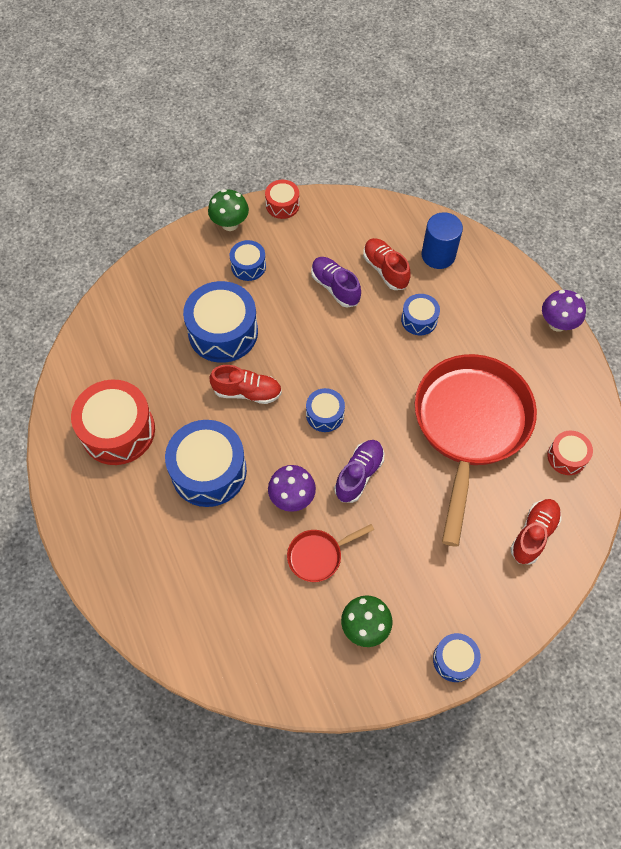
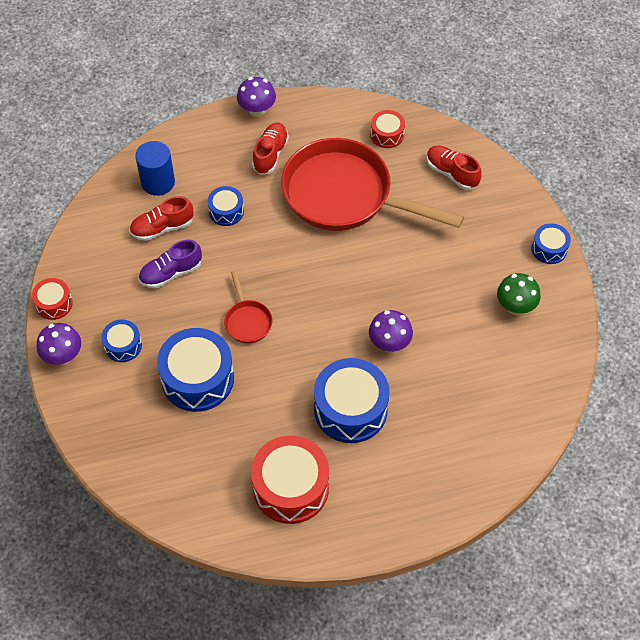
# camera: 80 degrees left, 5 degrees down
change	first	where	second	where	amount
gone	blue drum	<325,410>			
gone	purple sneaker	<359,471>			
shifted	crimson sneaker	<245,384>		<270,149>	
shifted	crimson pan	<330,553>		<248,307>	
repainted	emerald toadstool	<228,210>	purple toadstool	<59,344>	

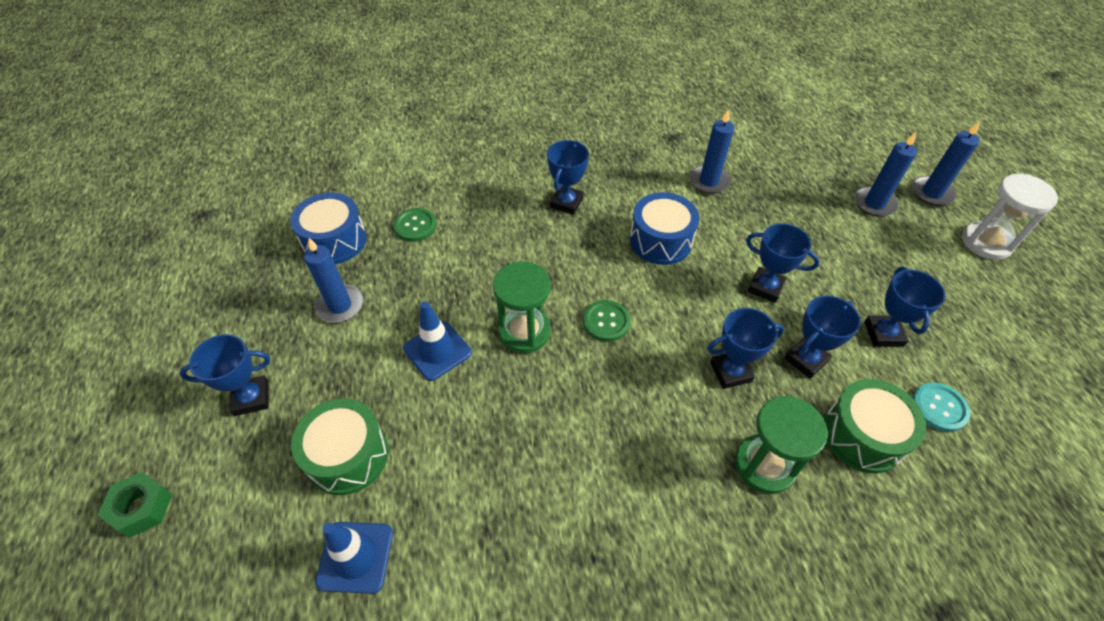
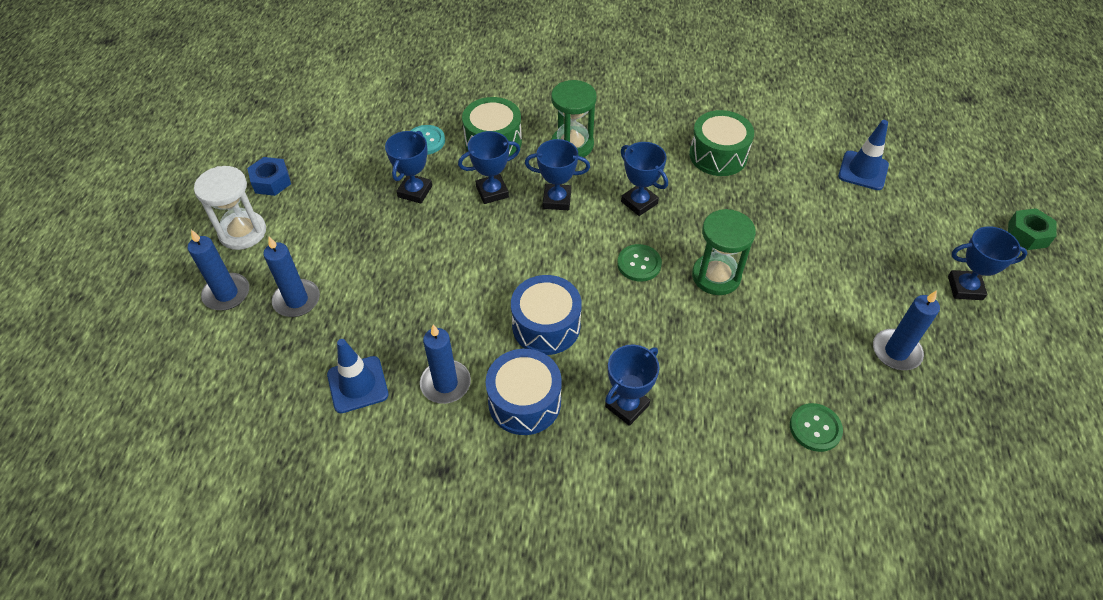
# camera: 160 degrees left, 0 degrees up
change	first	where	second	where	amount
new			blue nut	<269,176>	
shifted	blue drum	<328,228>		<524,392>	
shifted	emerald drum	<339,447>		<721,143>	
shifted	blue road cone	<437,341>		<358,376>	
shifted	blue trophy	<783,263>		<644,179>	

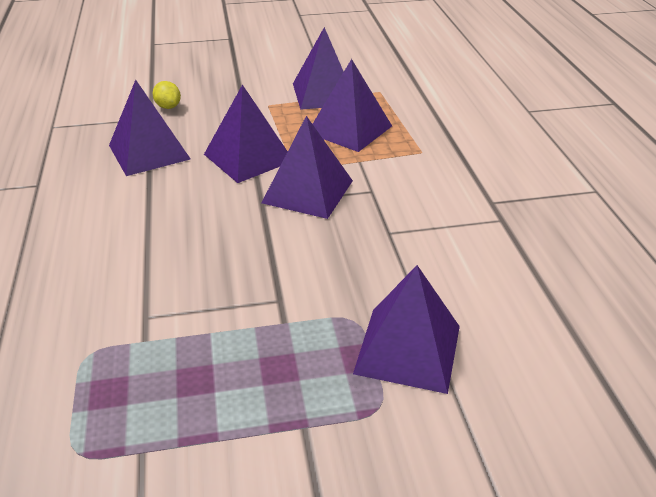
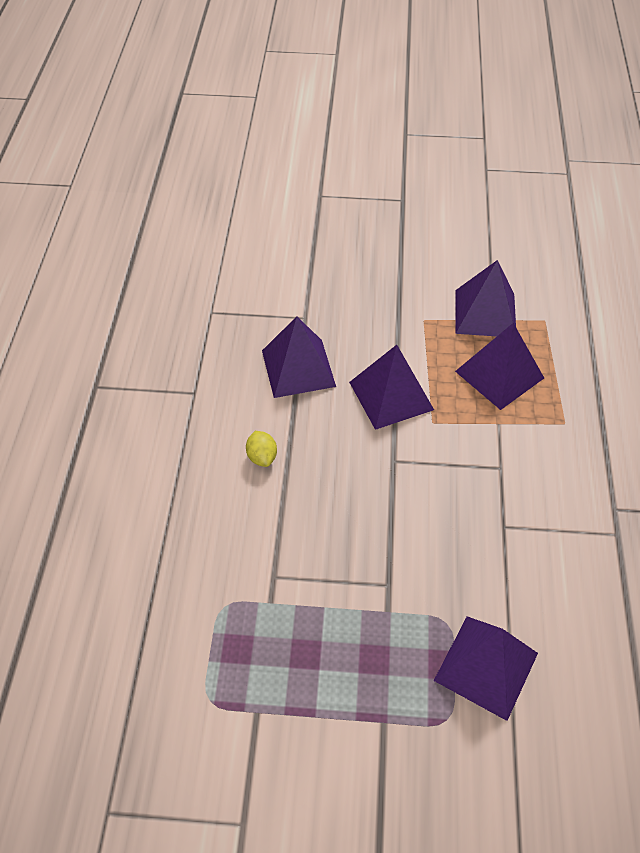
# camera: 15 degrees right, 15 degrees up
change	first	where	second	where	amount
gone	purple solid pyramid	<307,167>			
shifted	yellow toy lemon	<167,95>		<261,449>	

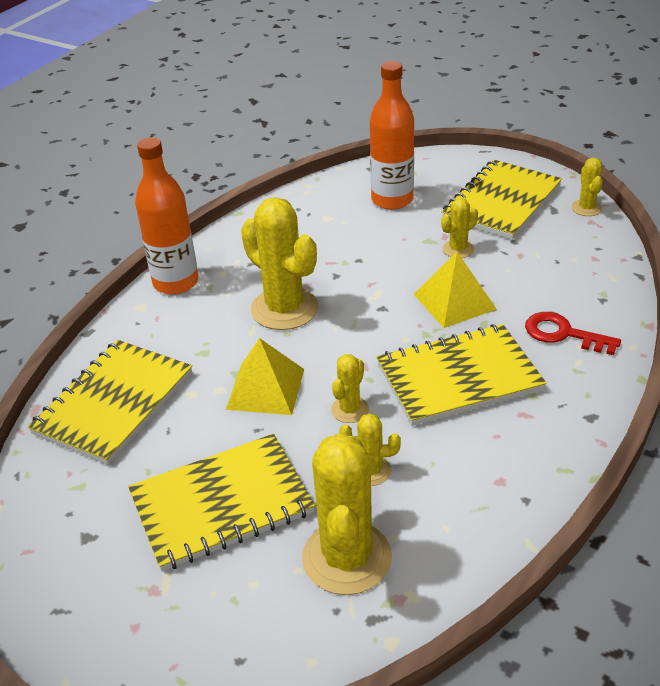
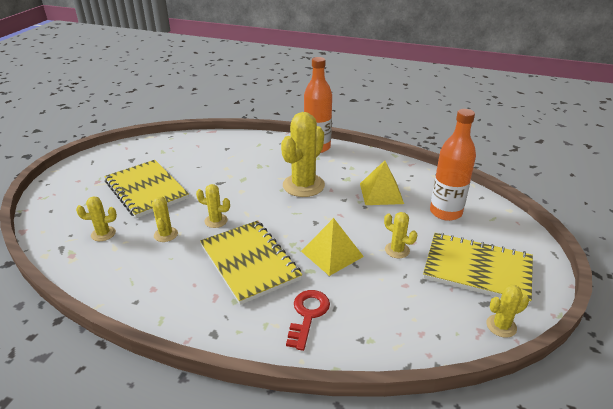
# camera: 75 degrees right, 5 degrees down
change	first	where	second	where	amount
gone	yellow notebook	<110,402>			
shifted	yellow solid pyramid	<265,376>		<382,182>	
scaled	yellow saguaro cactus	<347,514>		<96,218>	x0.49

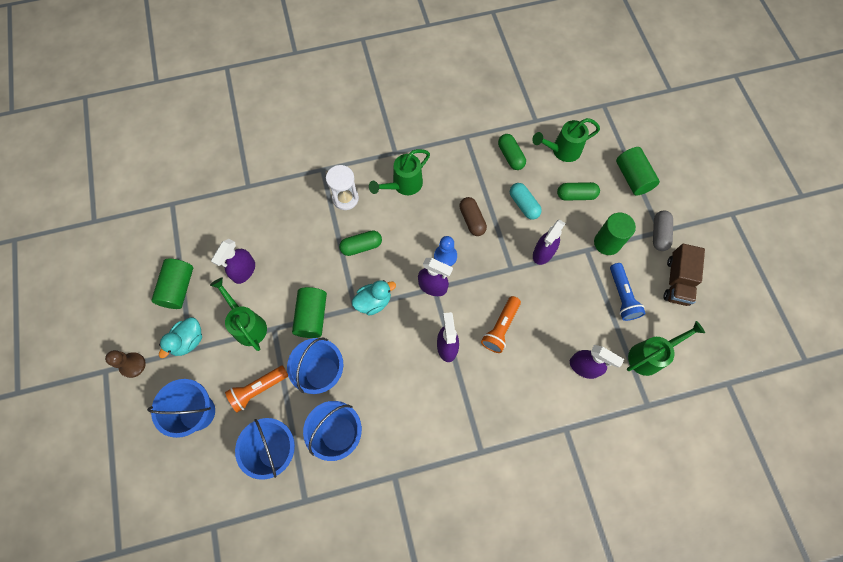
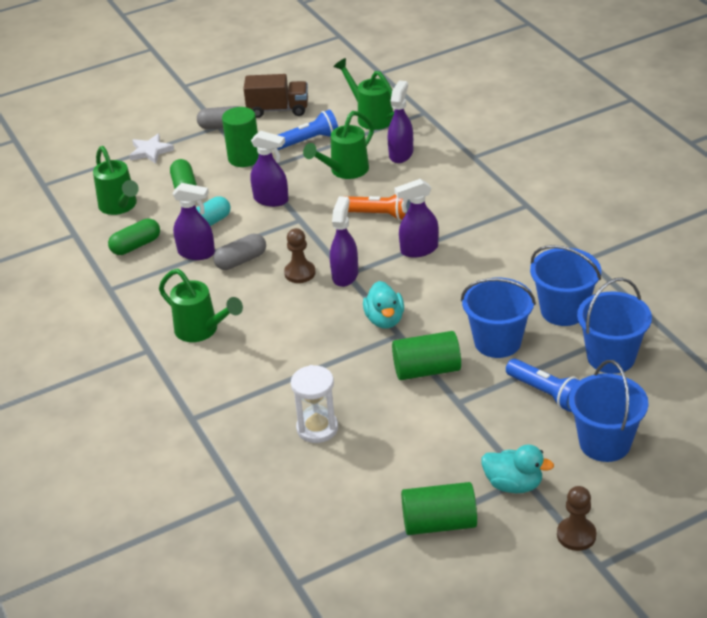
# camera: 100 degrees left, 30 degrees down
change	first	where	second	where	amount
gone	emerald pill	<360,243>			
shifted	emerald watering pot	<238,314>		<338,145>	
shifted	purple spray bottle	<233,261>		<193,221>	
shifted	snow-white sand timer	<342,187>		<314,404>	
swapped	emerald cylinder shape	<638,171>	snow-white five-pointed star	<151,149>	
repainted	bright orange flashlight	<256,389>	blue flashlight	<543,385>	
repainted	blue game pawn	<445,251>	dark brown game pawn	<300,255>	
repainted	dark brown pill	<473,216>	ash-grey pill	<239,251>	
rotated	teal rubber duck	<374,297>		<383,304>	150 degrees counterclockwise

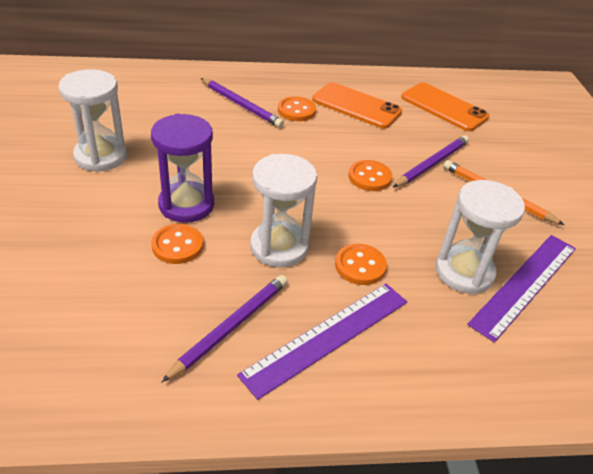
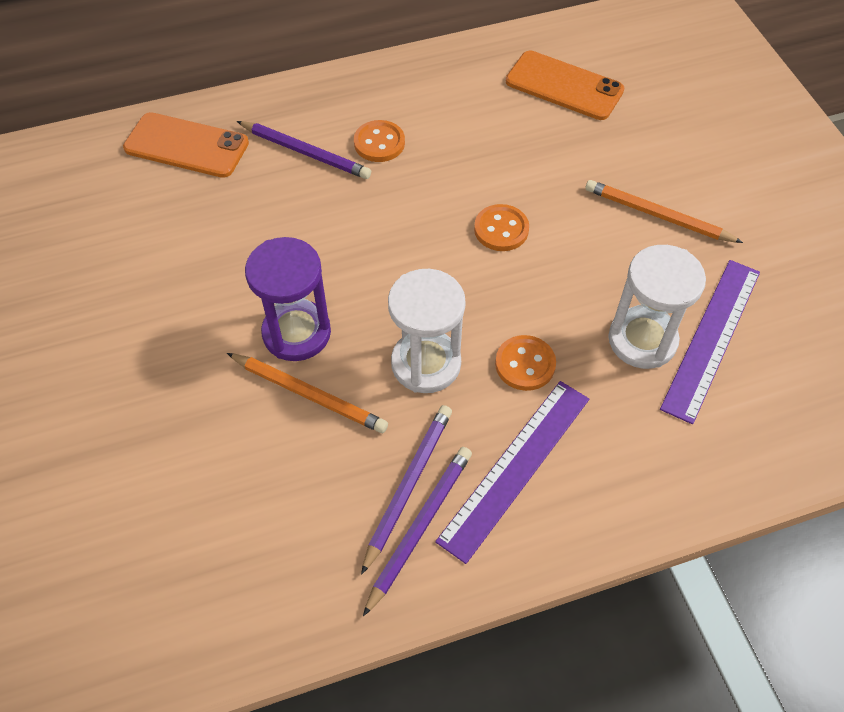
# camera: 10 degrees left, 15 degrees up
change	first	where	second	where	amount
gone	snow-white sand timer	<92,120>			
shifted	bright orange mobile phone	<357,105>		<186,145>	
shifted	purple lead pencil	<431,161>		<417,532>	
swapped	bright orange shirt button	<177,244>	bright orange lead pencil	<307,393>	

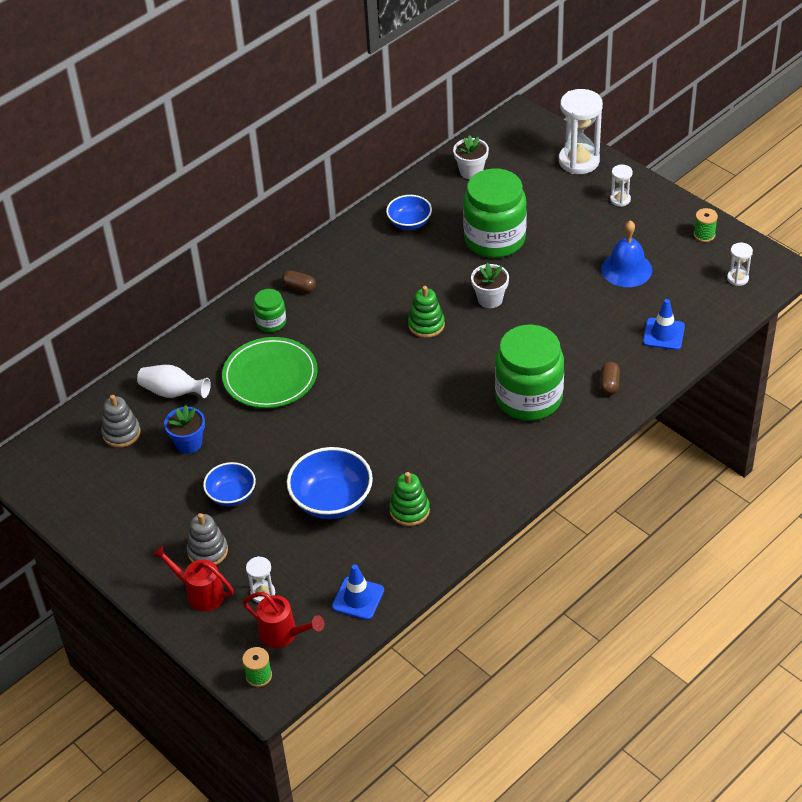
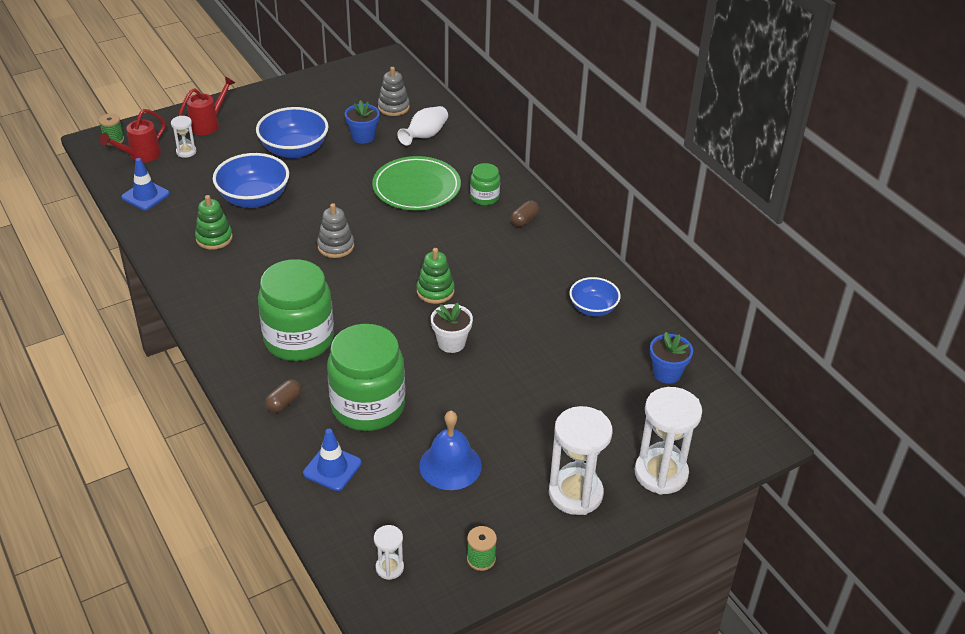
# camera: 100 degrees right, 5 degrees down
change	first	where	second	where	amount
shifted	ash-grey ring stacker	<207,539>		<335,230>	
shifted	emerald preserve jar	<495,213>		<366,377>	
repainted	snow-white flower pot	<471,157>	blue flower pot	<671,358>	
rotated	dark brown pill	<610,378>		<283,396>	75 degrees counterclockwise
scaled	blue bowl	<229,484>		<292,133>	x1.62
scaled	snow-white sand timer	<621,186>		<580,460>	x2.04

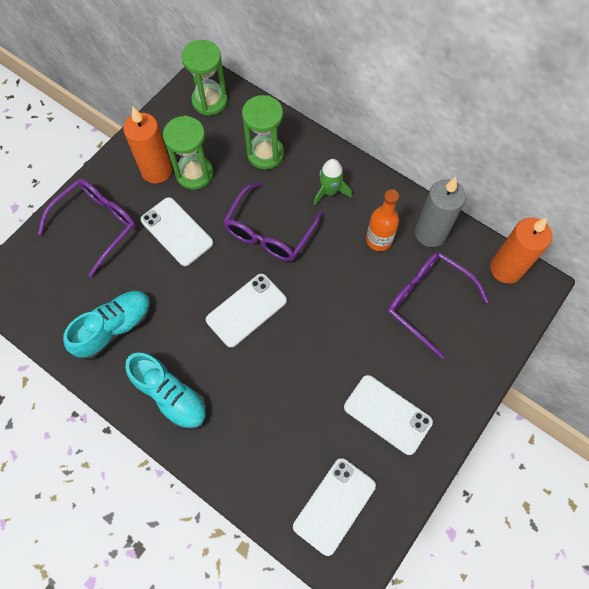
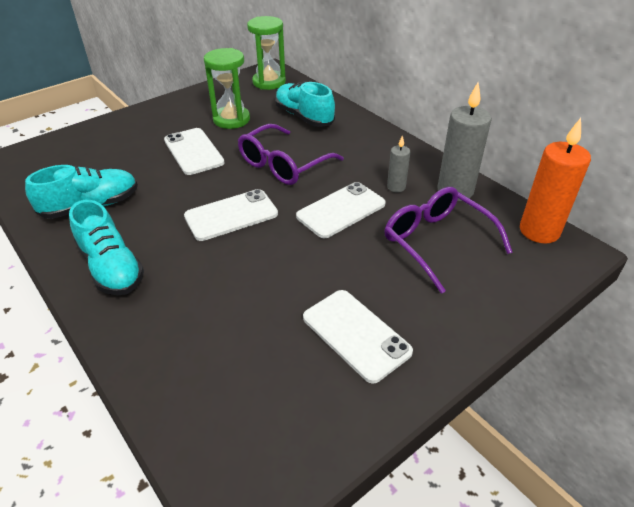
# camera: 15 degrees right, 25 degrees down
change	first	where	second	where	amount
gone	purple glasses	<87,228>			
gone	bright orange candle	<147,145>			
gone	emerald toy rocket	<333,182>			
shifted	snow-white mobile phone	<334,507>		<341,210>	
swapped	emerald sand timer	<263,132>	teal sneaker	<305,104>	
swapped	bright orange drink bottle	<382,220>	ash-grey candle	<398,163>	

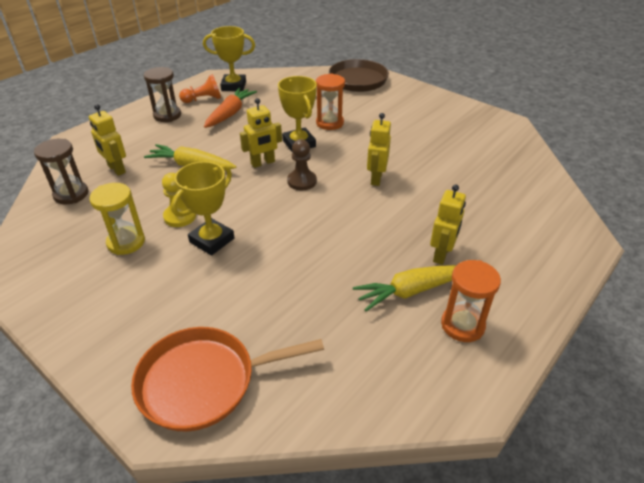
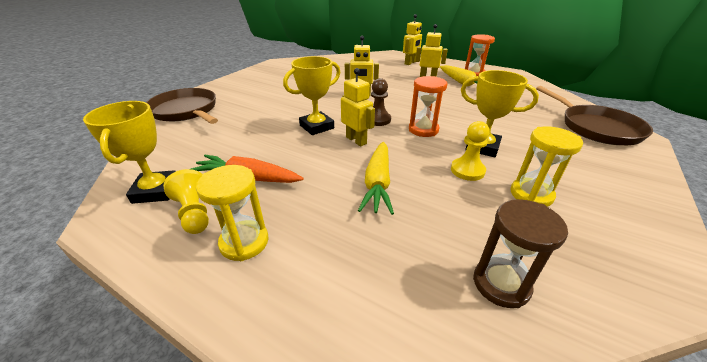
# camera: 100 degrees left, 5 degrees down
change	first	where	second	where	amount
shifted	yellow robot figure	<107,140>		<412,39>	
shifted	bright orange sand timer	<330,101>		<428,106>	
repainted	bright orange pan	<227,379>	dark brown pan	<594,115>	
repainted	dark brown sand timer	<162,94>	yellow sand timer	<232,213>	
repainted	bright orange game pawn	<200,88>	yellow game pawn	<186,201>	

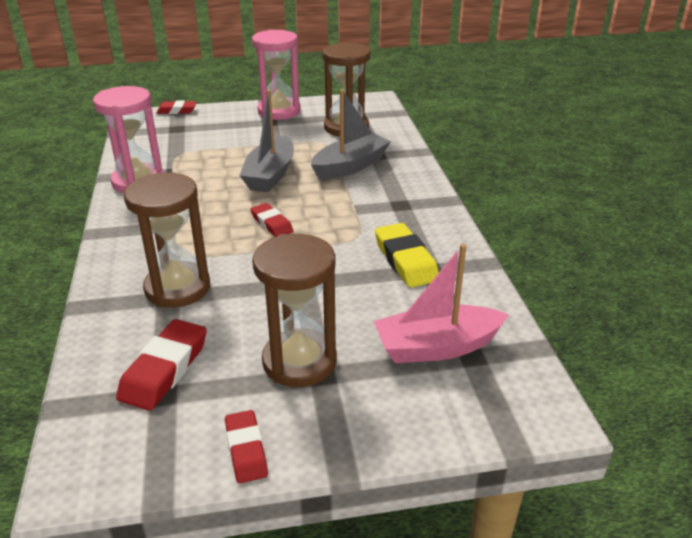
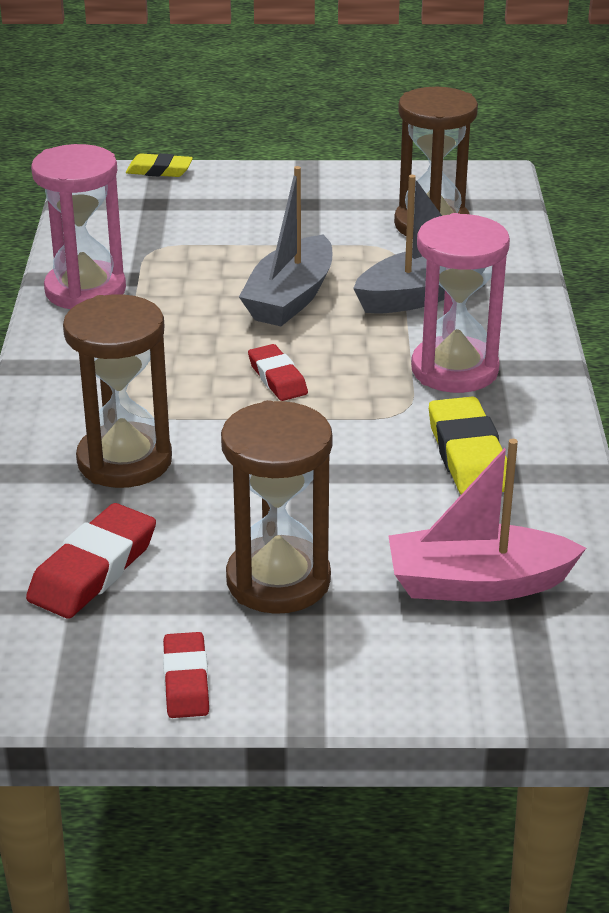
# camera: 10 degrees right, 0 degrees up
change	first	where	second	where	amount
shifted	rose-pink sand timer	<276,75>		<460,303>	
repainted	crimson gum eraser	<176,107>	yellow gum eraser	<159,165>	

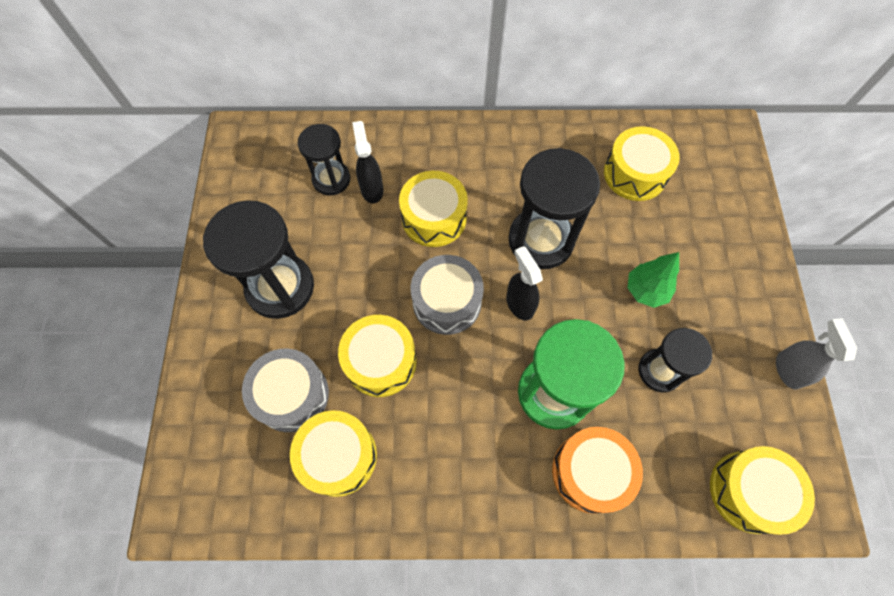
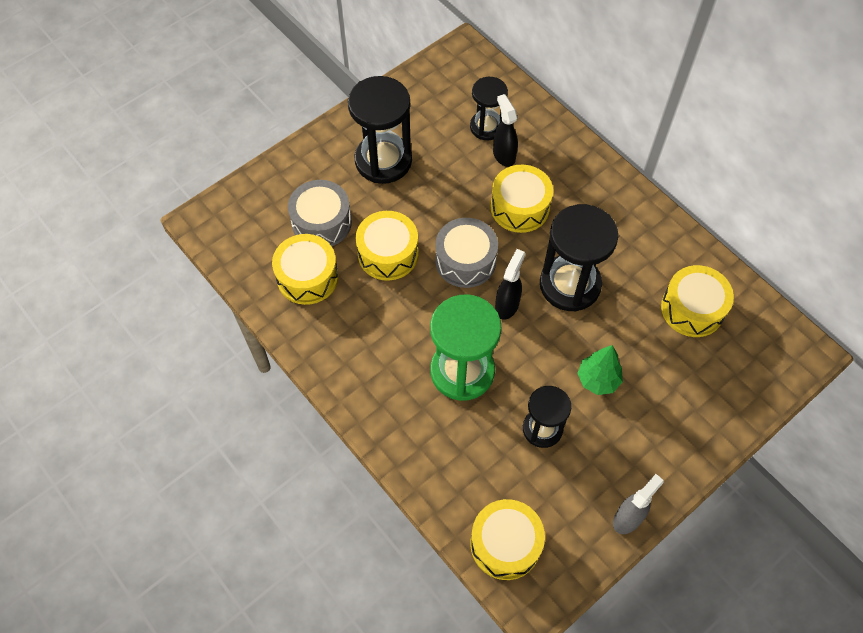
# camera: 50 degrees right, 5 degrees down
change	first	where	second	where	amount
gone	bright orange drum	<597,470>			
rotated	jet-black spray bottle	<367,162>		<505,130>	60 degrees counterclockwise

